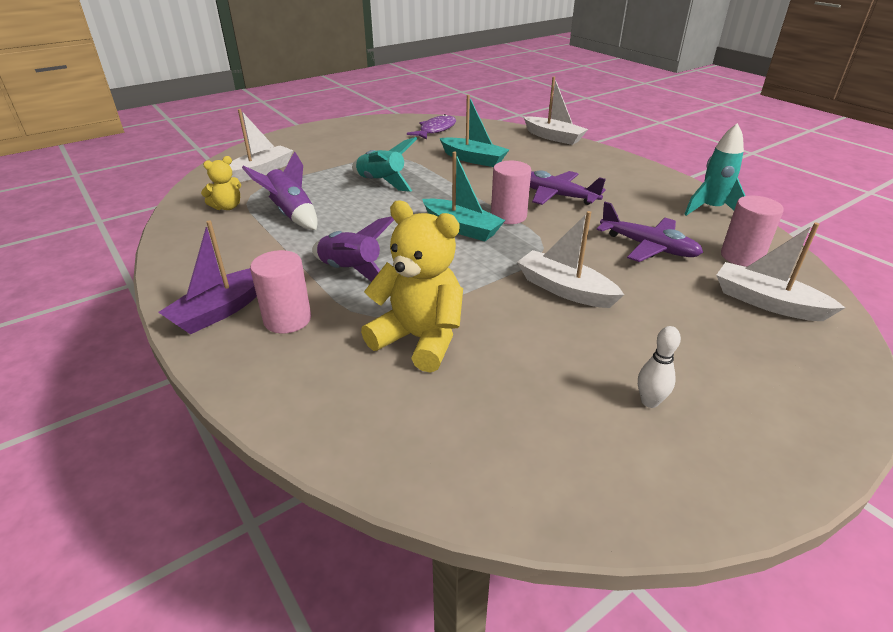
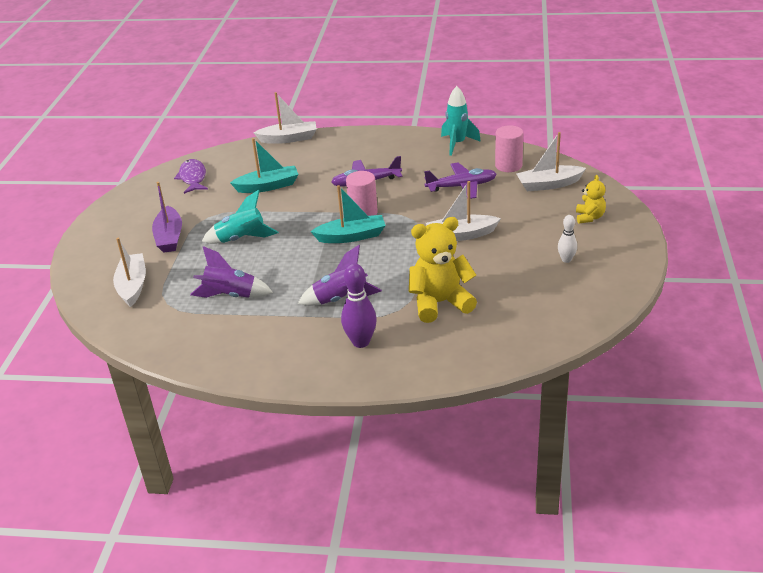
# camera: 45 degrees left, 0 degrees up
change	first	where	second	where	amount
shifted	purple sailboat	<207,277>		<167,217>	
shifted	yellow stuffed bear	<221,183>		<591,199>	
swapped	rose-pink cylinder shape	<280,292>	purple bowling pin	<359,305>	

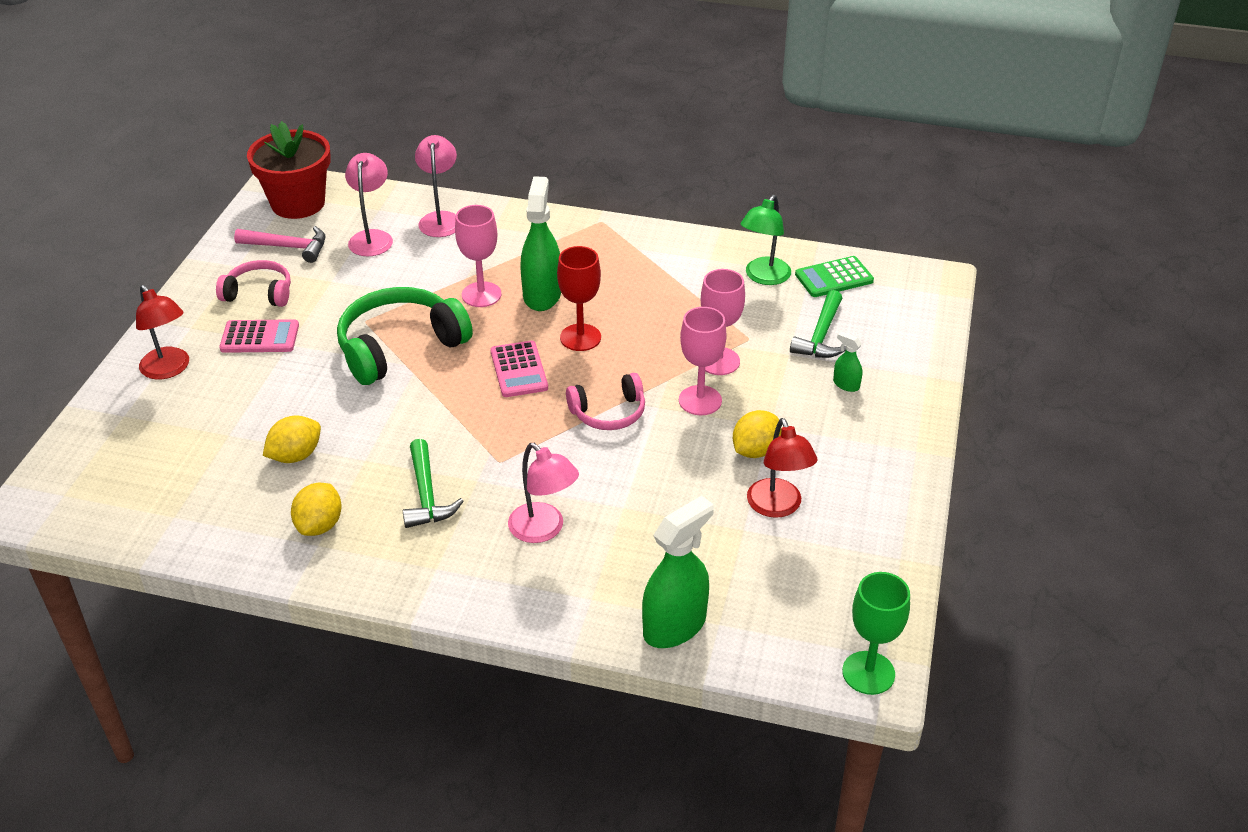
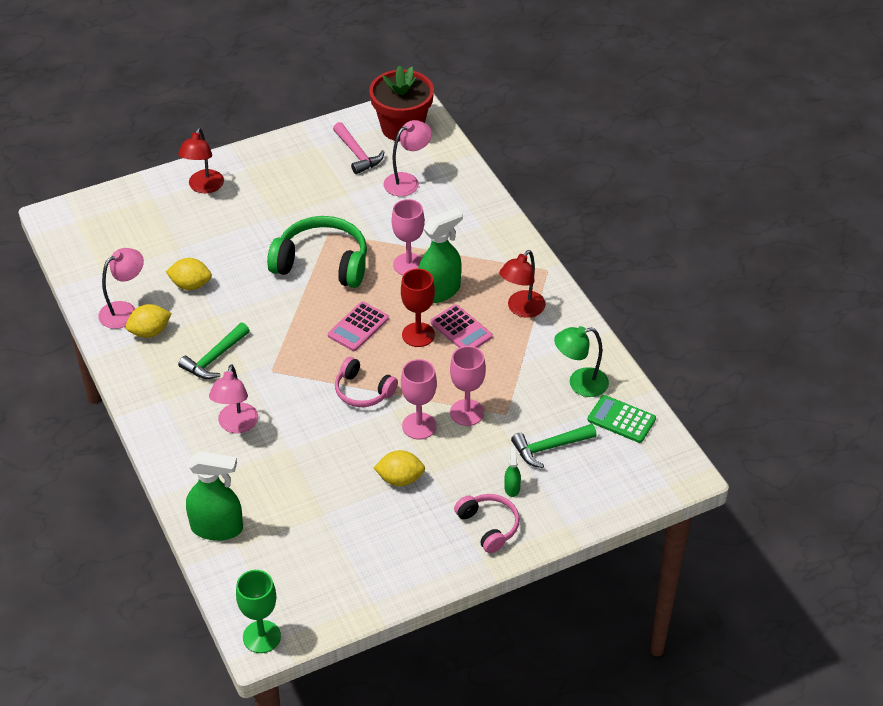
# camera: 50 degrees right, 5 degrees up
change	first	where	second	where	amount
shifted	rose-pink over-ear headphones	<253,283>		<487,523>	
shifted	rose-pink pocket calculator	<259,336>		<461,326>	
shifted	rose-pink desk lamp	<436,186>		<121,288>	
shifted	crimson desk lamp	<782,468>		<522,284>	

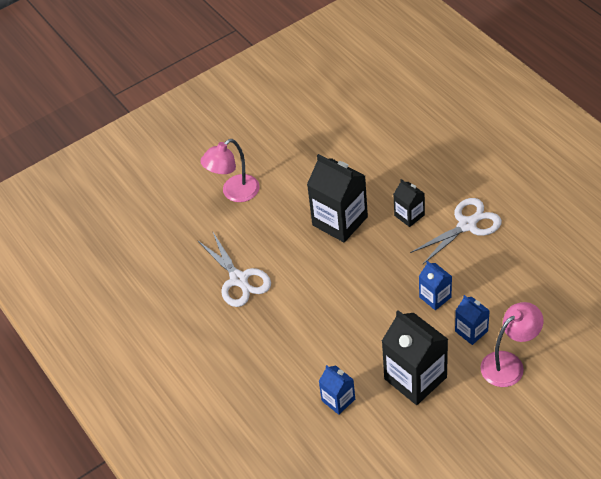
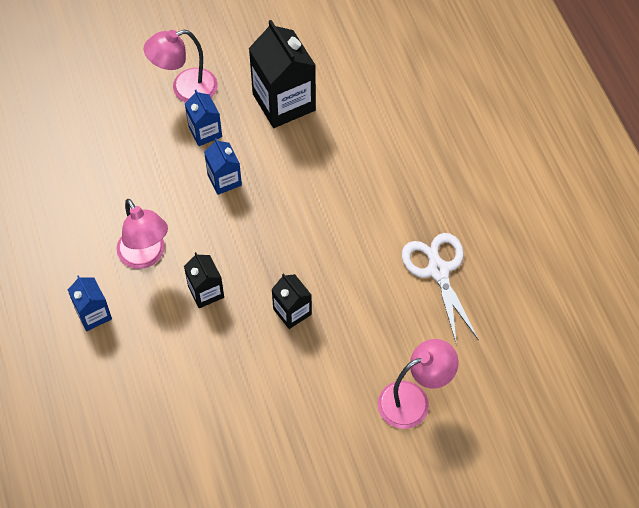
# camera: 170 degrees left, 10 degrees up
change	first	where	second	where	amount
shifted	blue milk carton	<337,390>		<90,303>	
swapped	snow-white pair of scissors	<456,231>	rose-pink desk lamp	<142,234>	
scaled	jet-black milk carton	<337,198>		<292,301>	x0.54

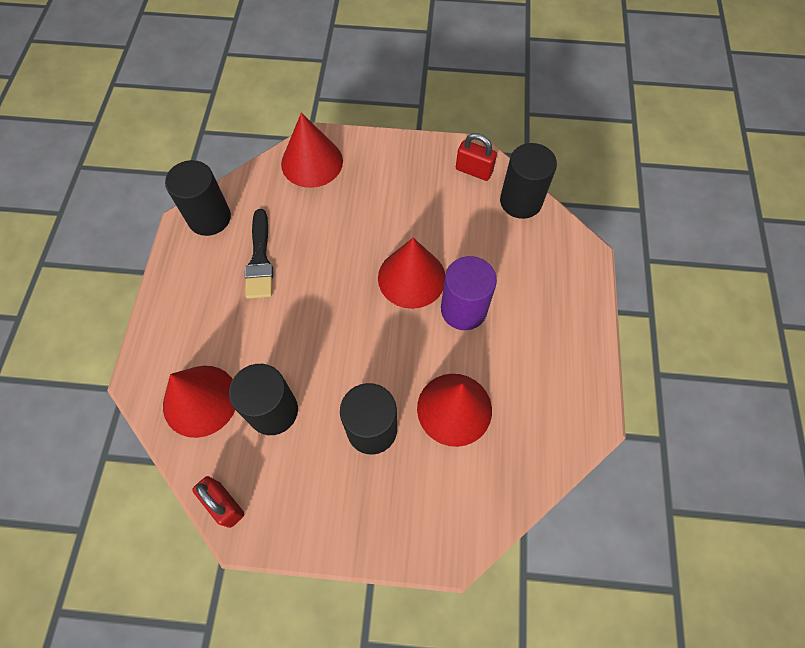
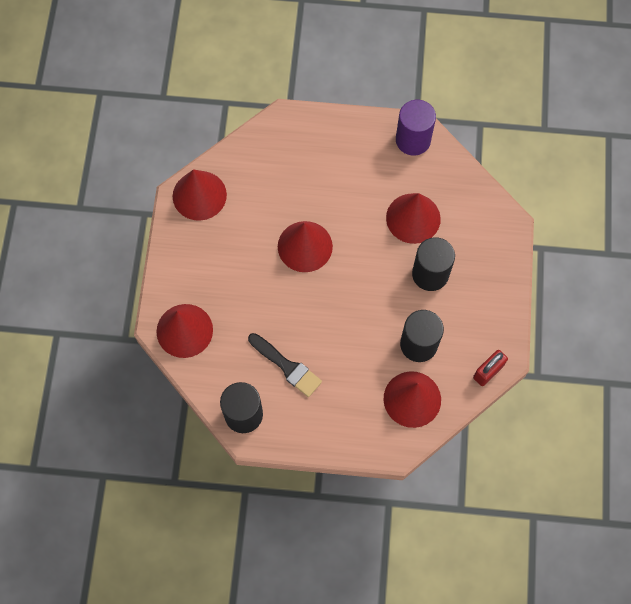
# camera: 90 degrees left, 5 degrees up
change	first	where	second	where	amount
gone	jet-black cylinder shape	<528,181>			
shifted	purple cylinder shape	<469,293>		<416,128>	
swapped	crimson padlock	<476,157>	crimson solid cone	<200,195>	
rotated	jet-black paintbrush	<259,254>		<285,365>	45 degrees clockwise

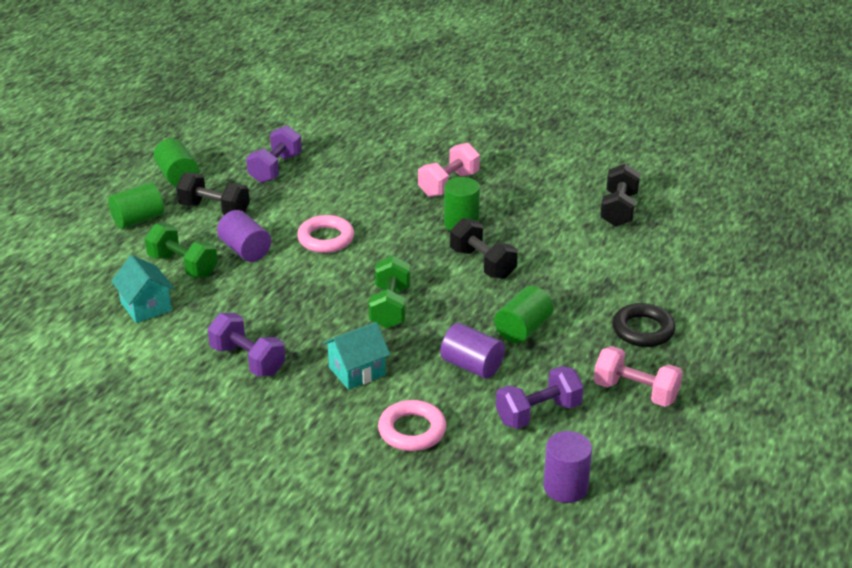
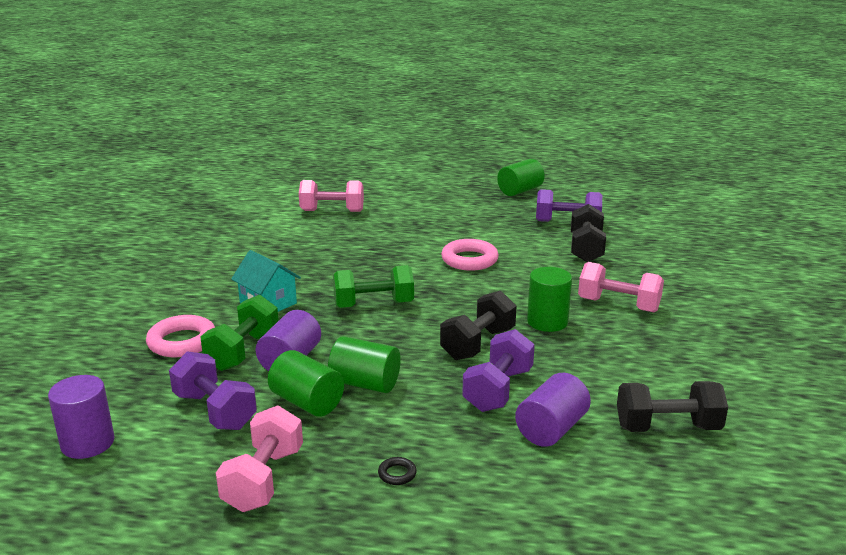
# camera: 75 degrees right, 10 degrees down
change	first	where	second	where	amount
shifted	emerald cylinder shape	<136,205>		<306,383>	
shifted	emerald free weight	<181,251>		<239,333>	
shifted	jet-black free weight	<213,194>		<588,233>	
shifted	purple free weight	<246,345>		<498,370>	
shifted	purple cylinder shape	<244,236>		<553,410>	
swapped	teal house	<142,289>	rose-pink free weight	<331,196>	
scaled	jet-black ring	<643,325>		<397,471>	x0.45

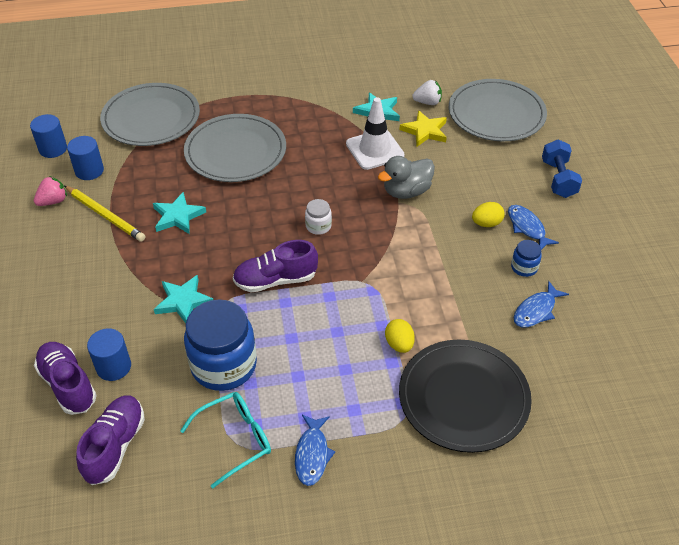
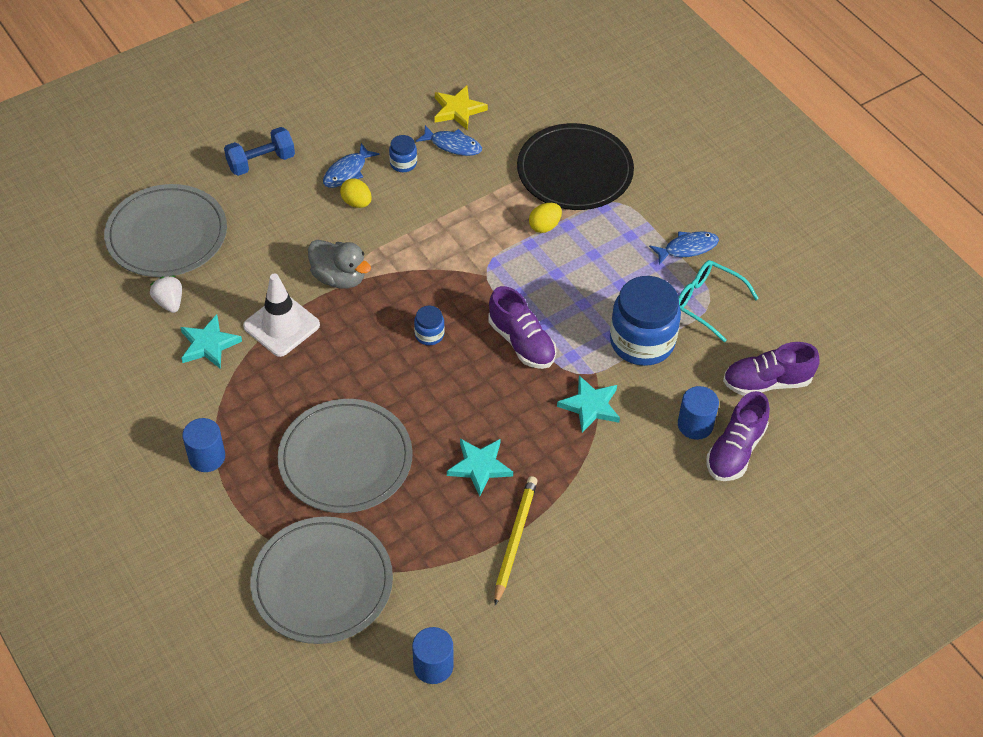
# camera: 115 degrees left, 5 degrees up
change	first	where	second	where	amount
gone	rose-pink berry	<50,191>			
shifted	blue cylinder shape	<85,158>		<203,445>	
shifted	yellow five-pointed star	<423,128>		<461,108>	
repainted	snow-white preserve jar	<318,217>	blue preserve jar	<429,325>	

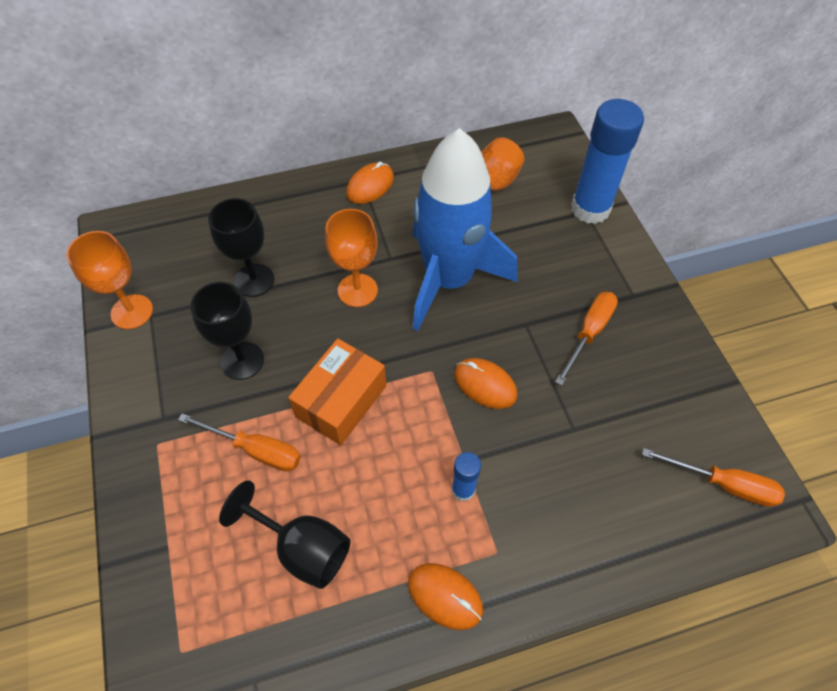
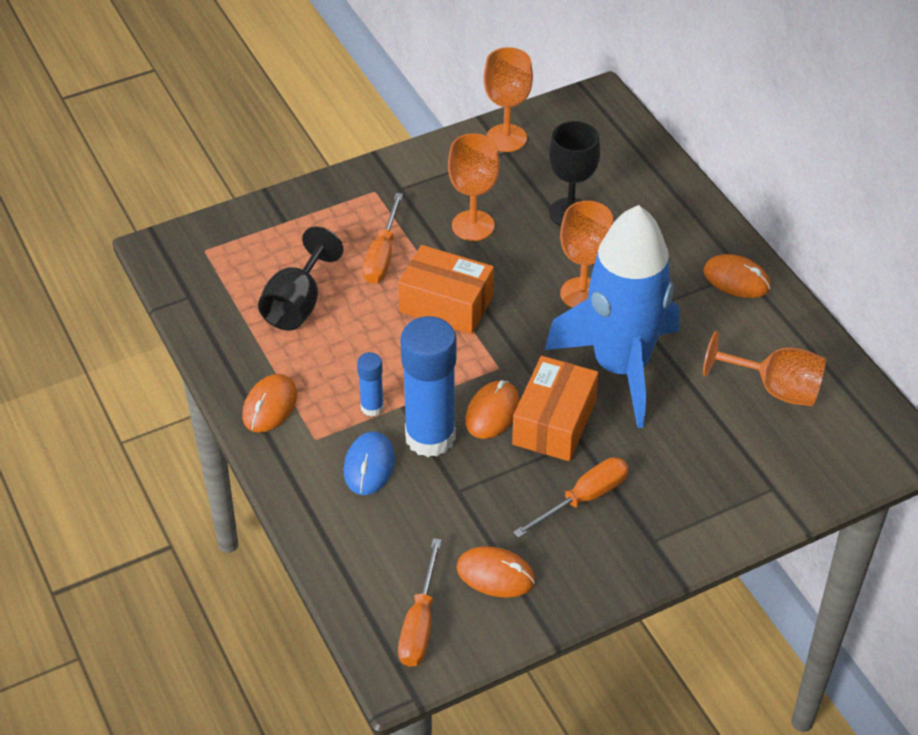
# camera: 80 degrees right, 10 degrees down
change	first	where	second	where	amount
new			blue computer mouse	<369,463>	
new			bright orange computer mouse	<495,572>	
new			bright orange box	<555,408>	
shifted	blue glue	<607,161>		<428,386>	
repainted	jet-black chalice	<227,331>	bright orange chalice	<474,187>	
rotated	bright orange hand screwdriver	<586,339>		<571,497>	60 degrees counterclockwise

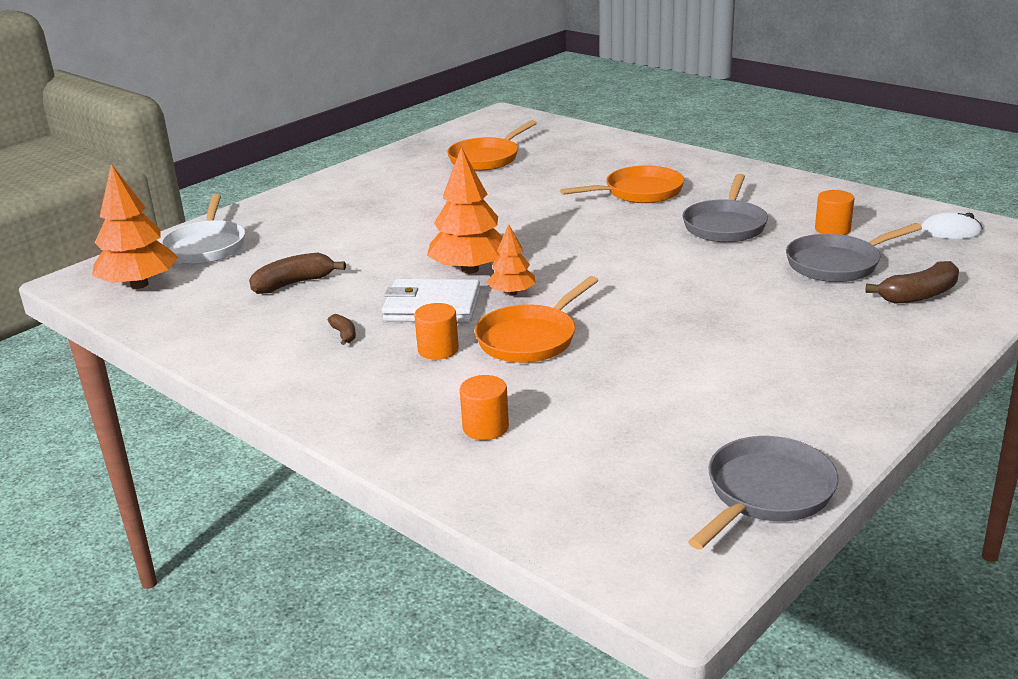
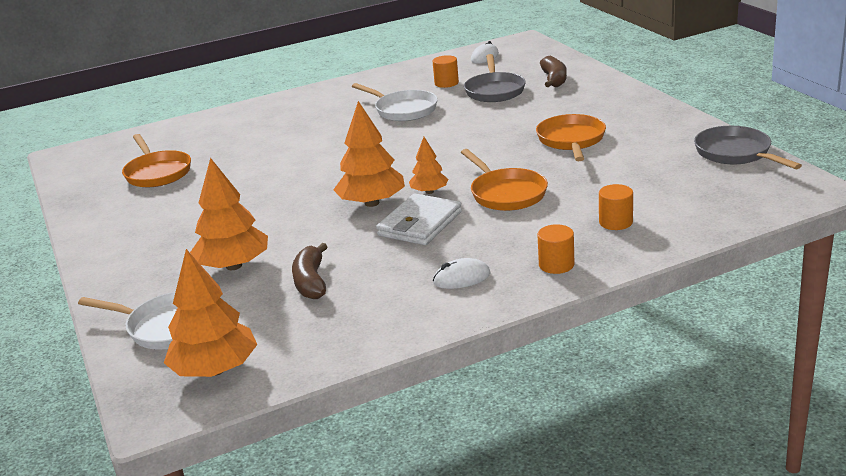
# camera: 65 degrees left, 0 degrees up
change	first	where	second	where	amount
gone	dark brown toy banana	<342,329>			
new			bright orange toy tree	<229,214>	
new			snow-white computer mouse	<461,273>	
shifted	bright orange cylinder shape	<436,331>		<556,249>	
shifted	bright orange pan	<622,184>		<571,137>	
repainted	ash-grey pan	<725,208>	snow-white pan	<395,102>	

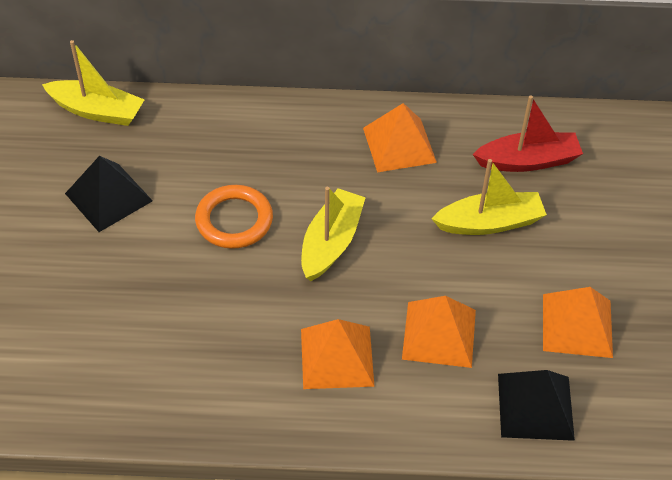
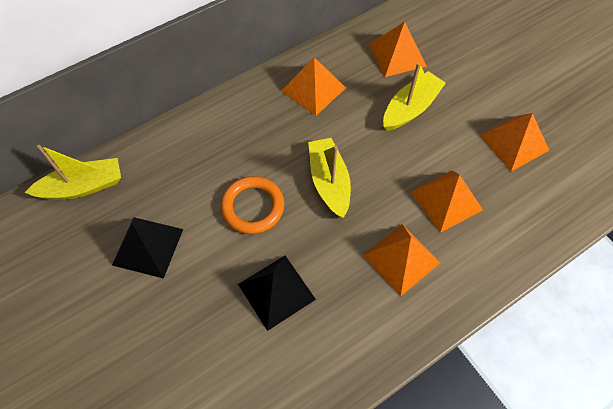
# camera: 35 degrees left, 10 degrees up
change	first	where	second	where	amount
shifted	jet-black solid pyramid	<536,405>		<277,293>	
swapped	crimson sailboat	<528,133>	bright orange solid pyramid	<398,49>	

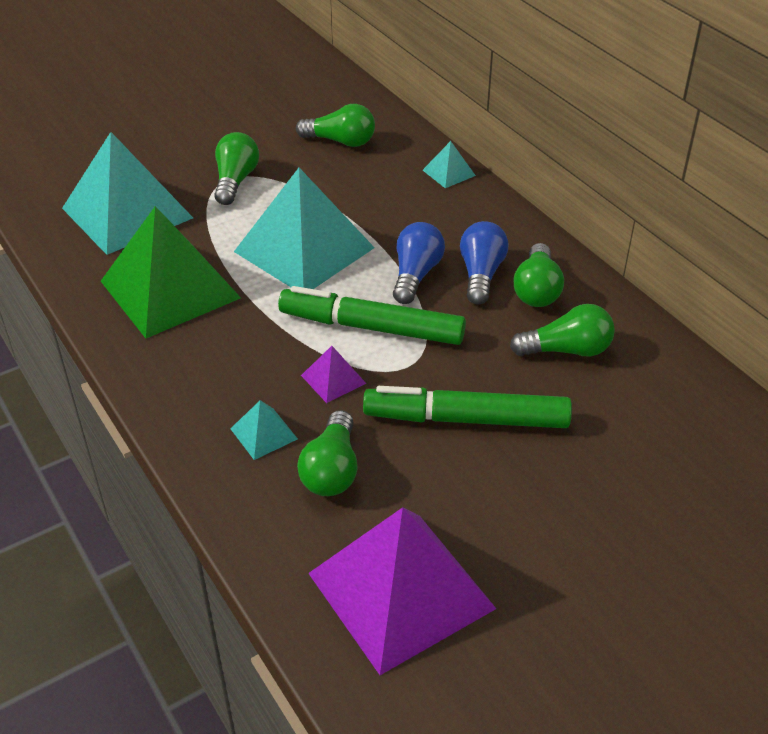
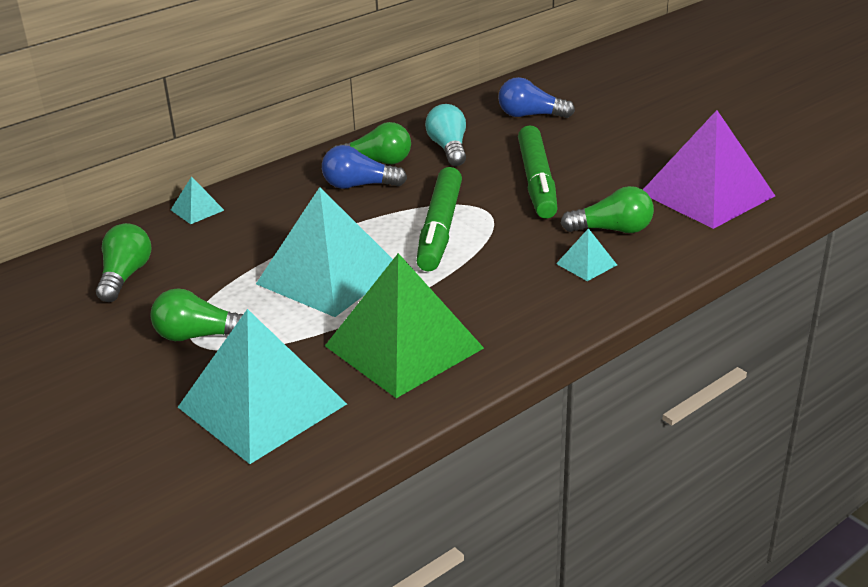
# camera: 95 degrees left, 10 degrees down
change	first	where	second	where	amount
gone	purple solid pyramid	<333,374>			
shifted	blue bulb	<419,263>		<536,97>	
repainted	emerald bulb	<562,330>	teal bulb	<445,135>	

